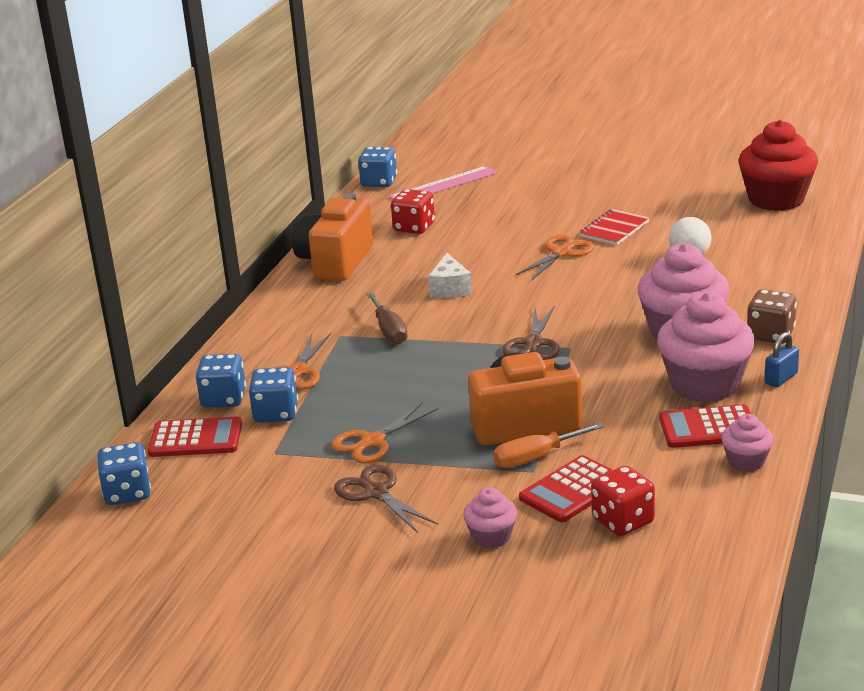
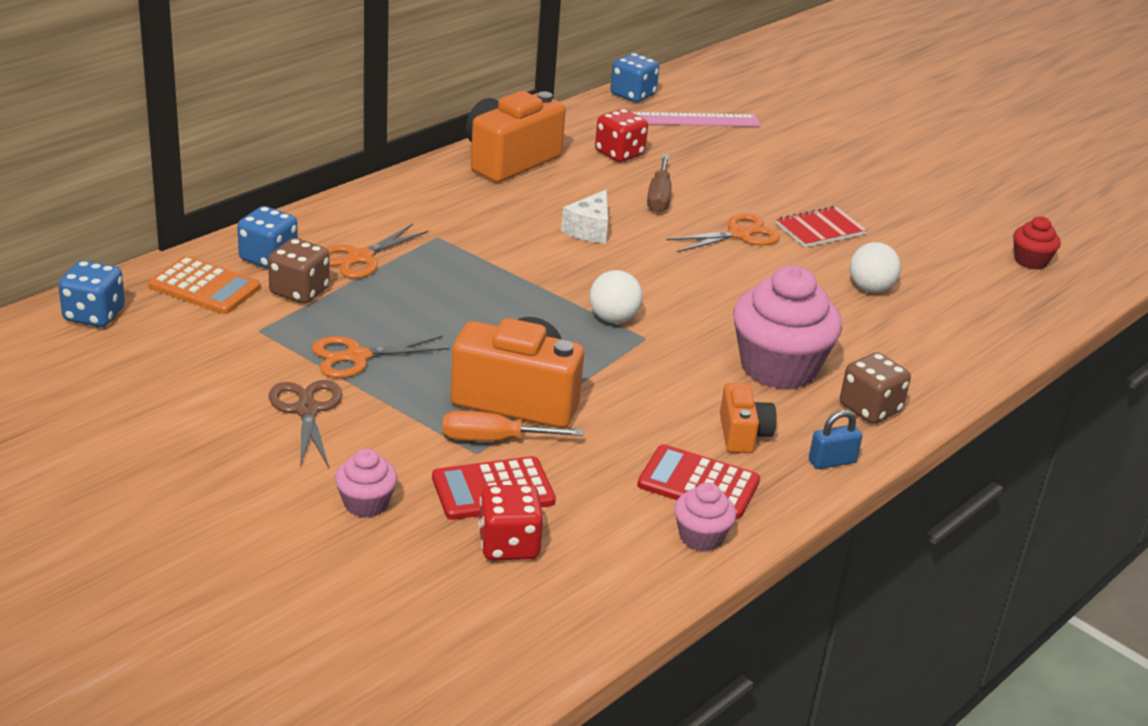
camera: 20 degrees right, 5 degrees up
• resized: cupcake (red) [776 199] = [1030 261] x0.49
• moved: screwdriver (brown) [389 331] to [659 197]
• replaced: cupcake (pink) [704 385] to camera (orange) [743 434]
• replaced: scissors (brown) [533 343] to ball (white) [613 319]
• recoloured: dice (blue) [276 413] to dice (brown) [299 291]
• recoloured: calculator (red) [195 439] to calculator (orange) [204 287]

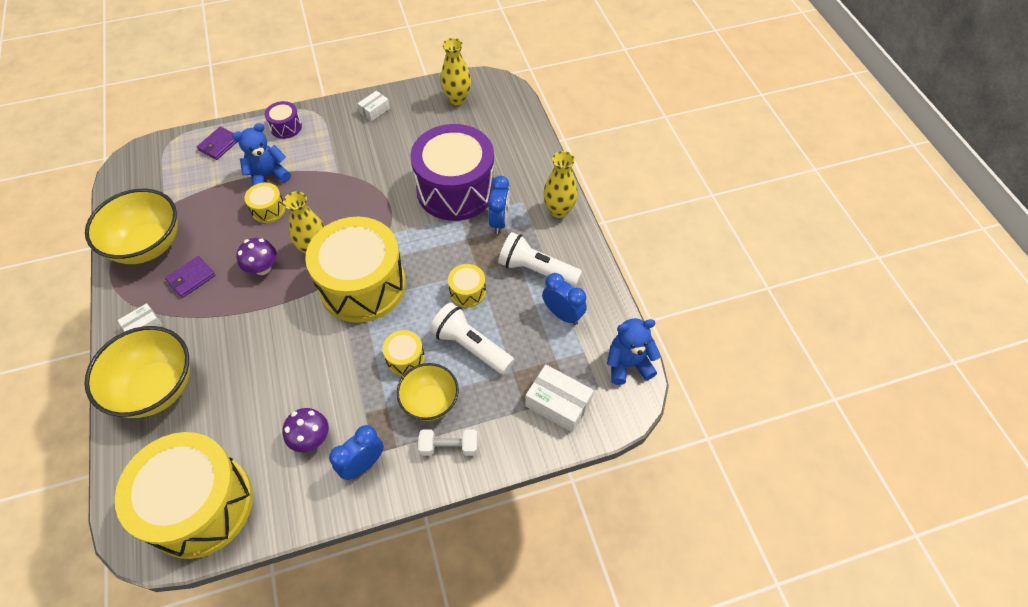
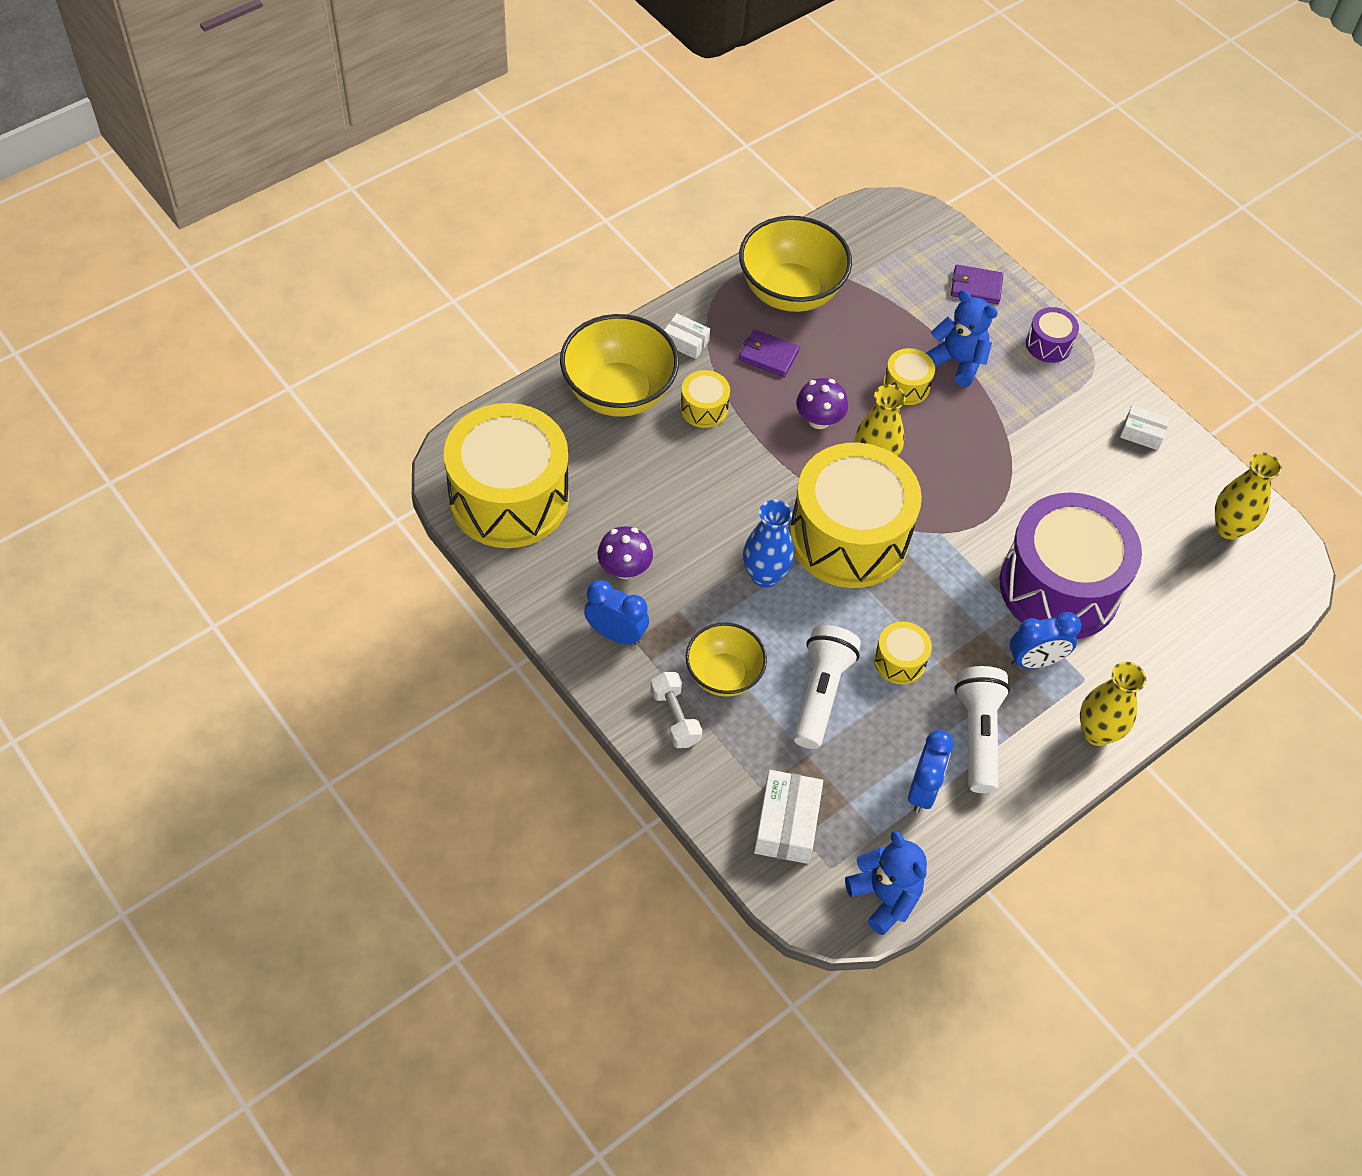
camera: 65 degrees right, 0 degrees up
• moved: drum (yellow) [405 359] to [704 408]
• added: vase (blue) [765 575]

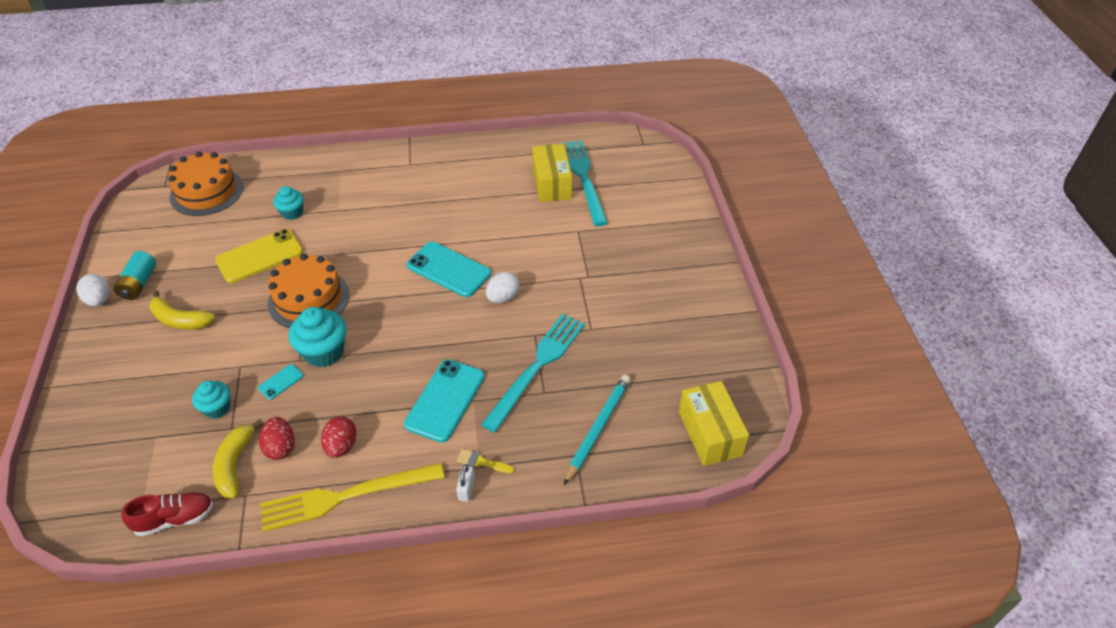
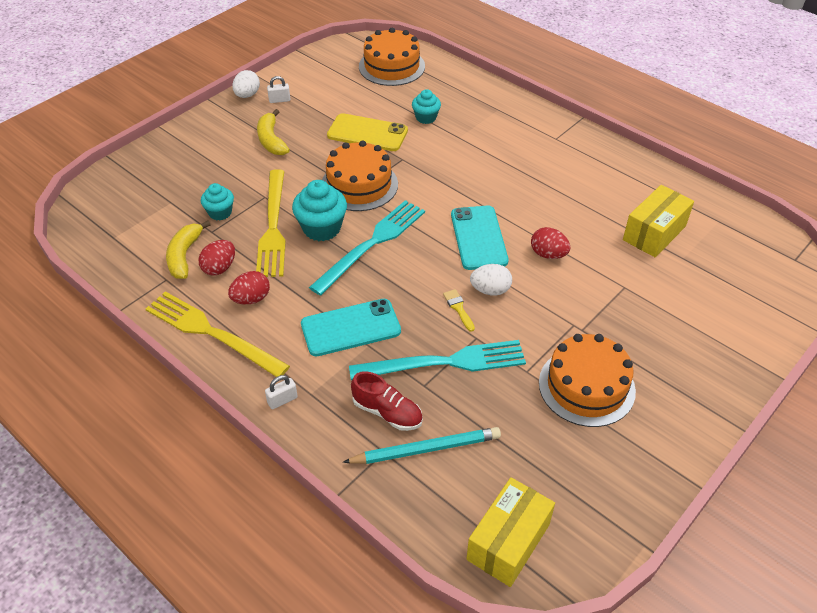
camera: 50 degrees right, 0 degrees up
• moved: fork (turquoise) [584 179] to [372 244]
• replaced: battery (turquoise) [139 283] to padlock (white) [279 100]
• replaced: phone (turquoise) [281 382] to fork (yellow) [273 226]
• turned: banana (yellow) [235 465] = [184 256] 45 degrees counterclockwise
• moved: brush (yellow) [481 462] to [458 308]
• moved: shoe (red) [175 519] to [387 412]
• added: egg (red) [548 254]
• added: cake (orange) [586 386]

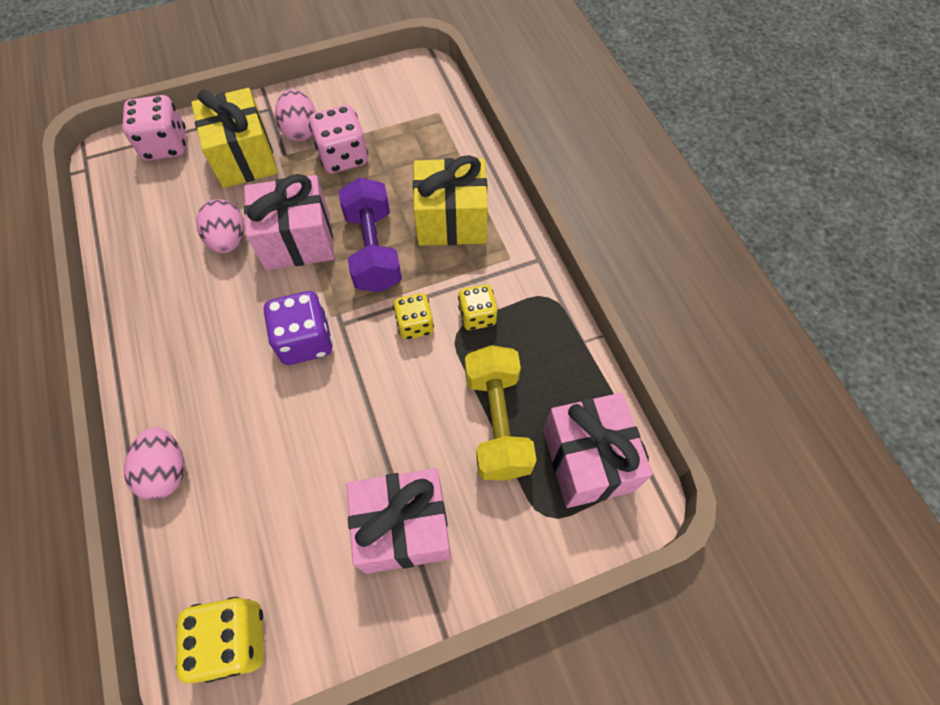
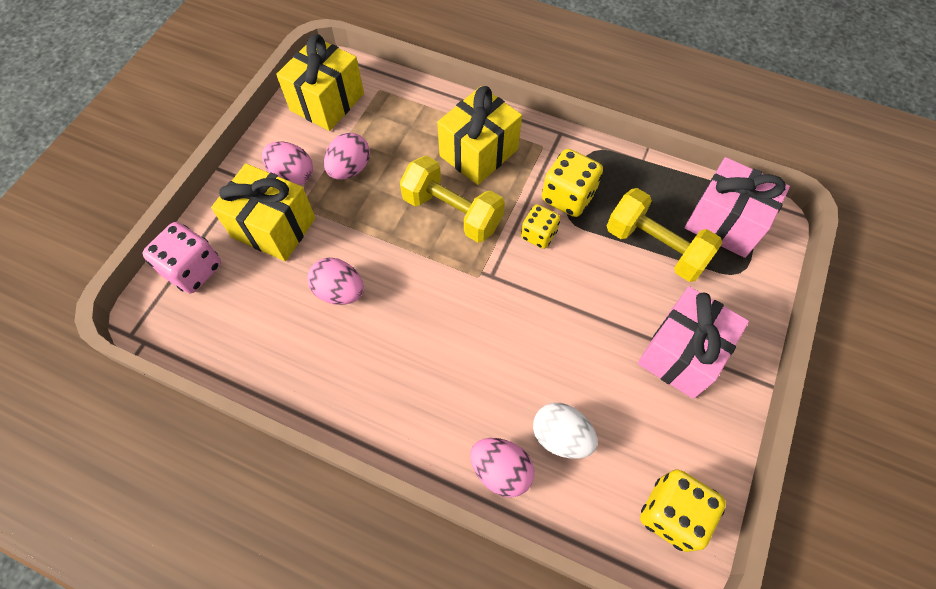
camera: 45 degrees left, 0 degrees up
• replaced: dice (pink) [343 157] to egg (pink) [350 169]
• removed: gift (pink) [298 241]
• recoloured: dumbbell (purple) [373 250] to dumbbell (yellow) [452 212]
• resized: dice (yellow) [477 316] = [568 197] x1.54
• removed: dice (purple) [305 341]
• added: gift (yellow) [327 102]
• added: egg (white) [561 436]

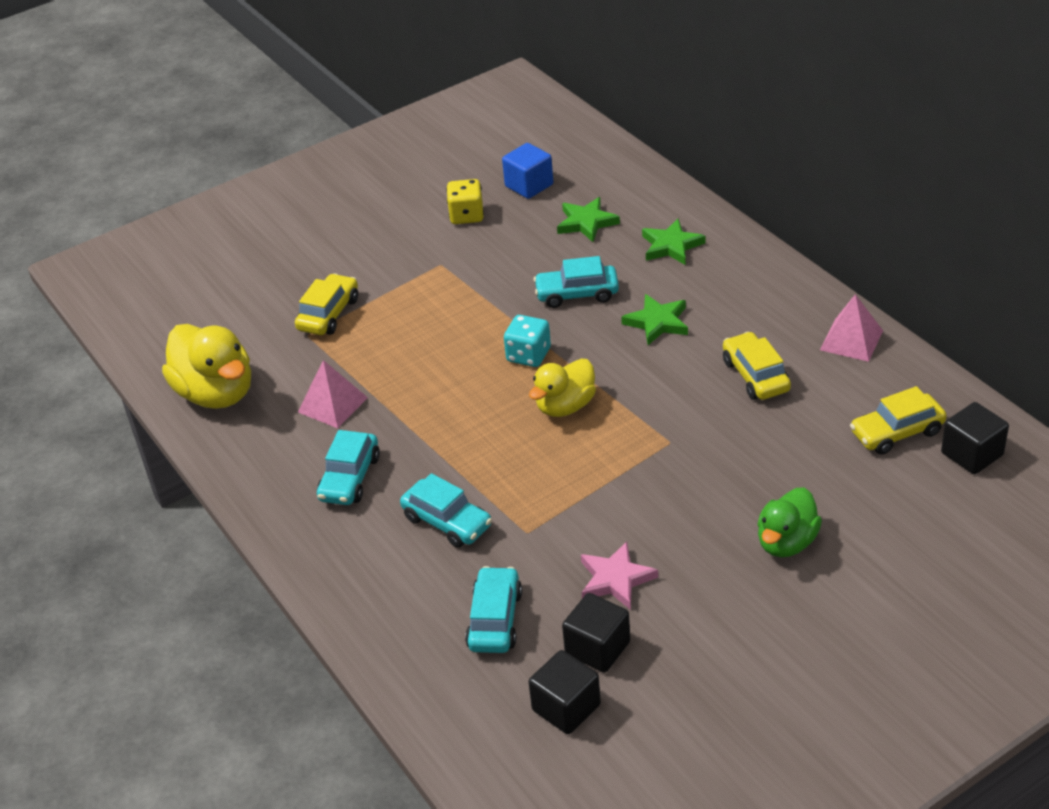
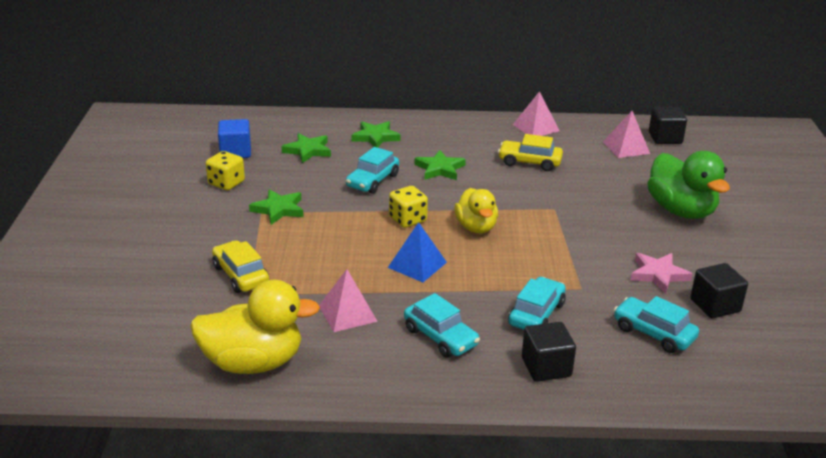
camera: 60 degrees left, 10 degrees down
• recoloured: dice (turquoise) [528 355] to dice (yellow) [407 219]
• replaced: car (yellow) [897 432] to pyramid (pink) [626 147]
• turned: car (turquoise) [447 522] = [536 314] 45 degrees counterclockwise
• resized: duck (green) [786 542] = [681 211] x1.55
• moved: cube (black) [566 707] to [546 367]
• added: star (green) [279 209]
• added: pyramid (blue) [417 265]

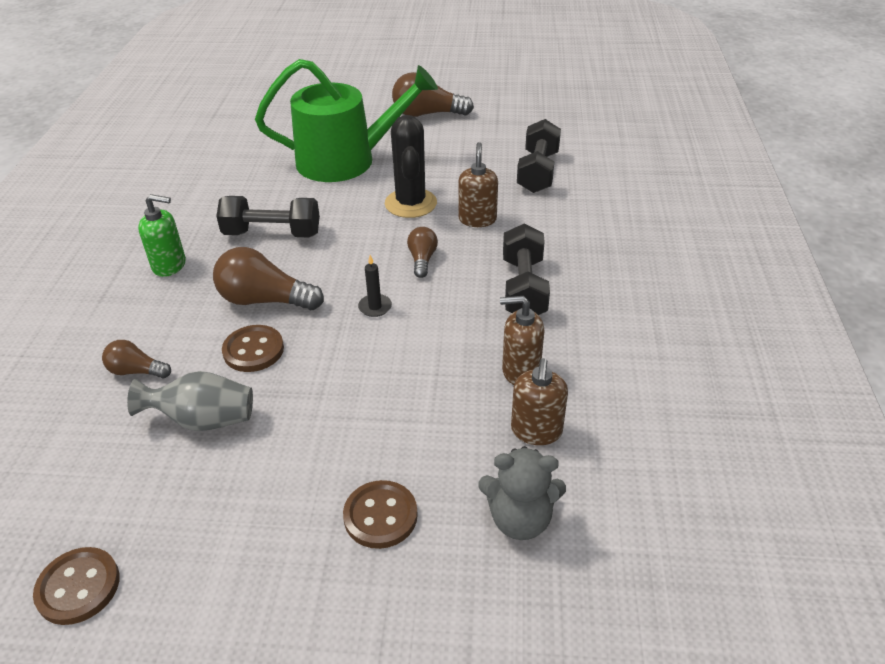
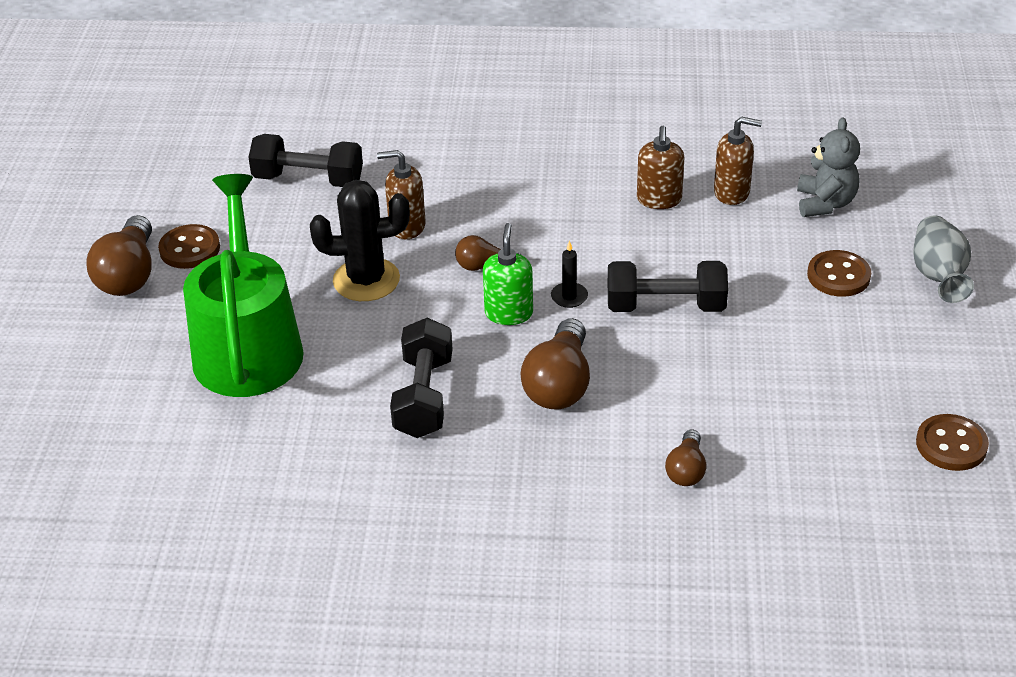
camera: 90 degrees left, 0 degrees up
• moved: soap dispenser (green) [169 265] to [509 313]
• moved: dumbbell (black) [523 288] to [665 306]
• moved: button (brown) [253 350] to [189 249]
• moved: vase (grey) [203 420] to [938 276]

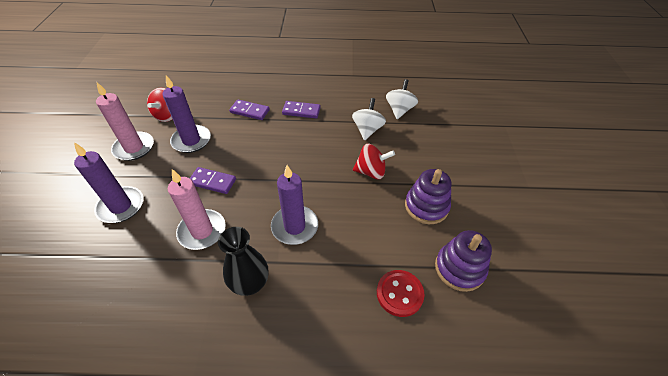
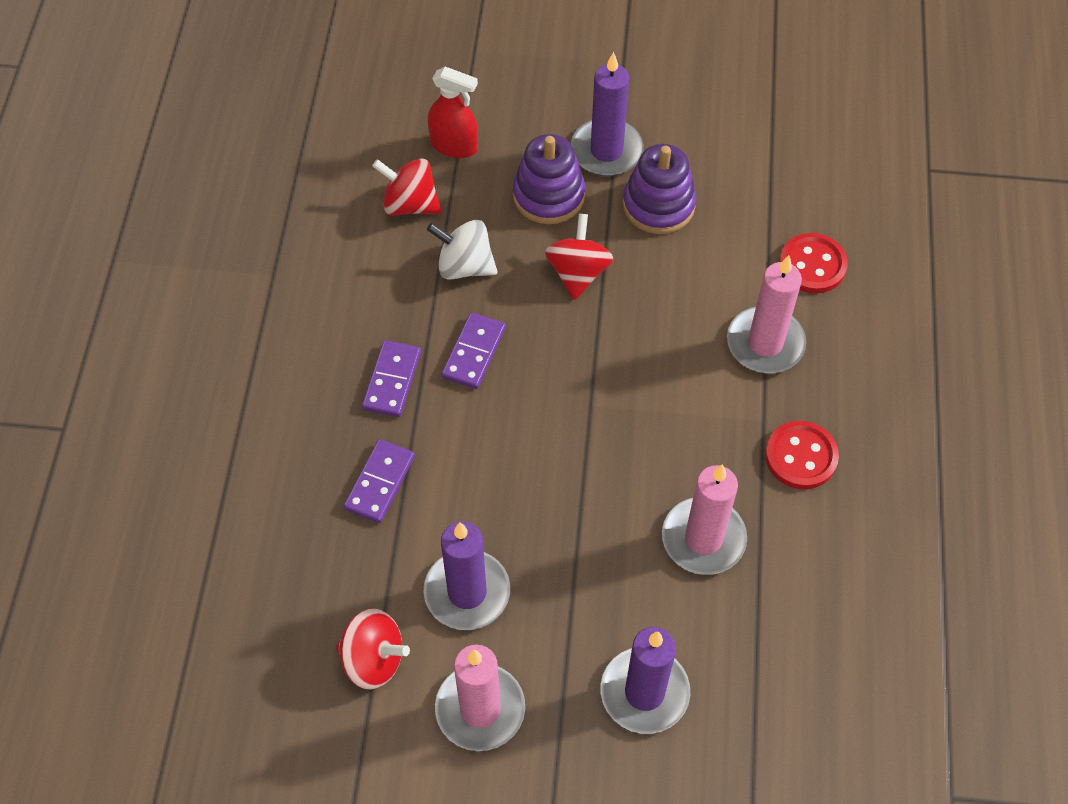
camera: 85 degrees left, 10 degrees up
• recoloured: spinning top (white) [399 110] to spinning top (red) [410 204]
• moved: candle (purple) [294 226] to [606 151]
• moved: domino (purple) [212 182] to [474 353]
• replaced: vase (black) [250 283] to button (red) [801 456]
• moved: stacking toy (purple) [459 268] to [548 195]
• added: spray bottle (red) [454 146]
• added: candle (pink) [765 343]

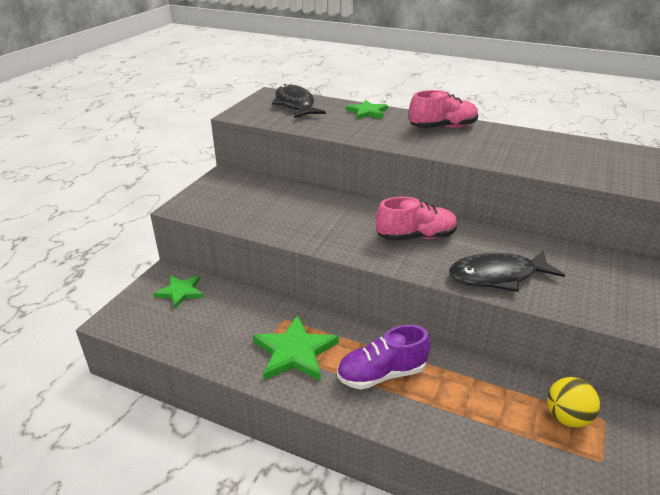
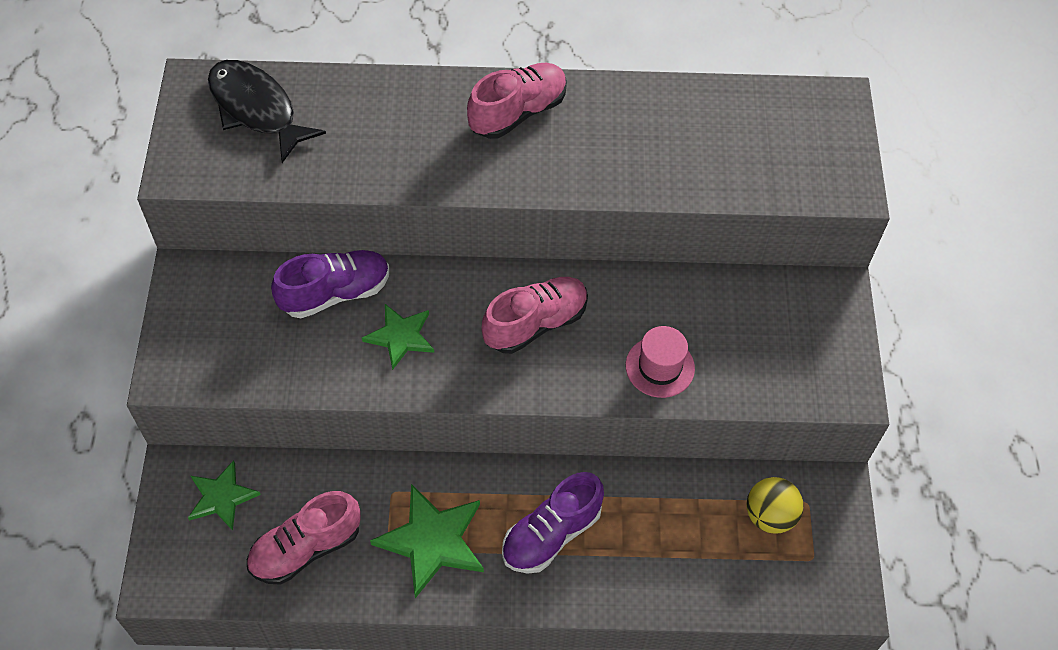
camera: 25 degrees left, 25 degrees up
• moved: star (green) [367 112] to [400 336]
• replaced: fish (black) [497 276] to hat (pink) [660 367]
• added: shoe (purple) [335 293]
• added: shoe (pink) [306 548]

